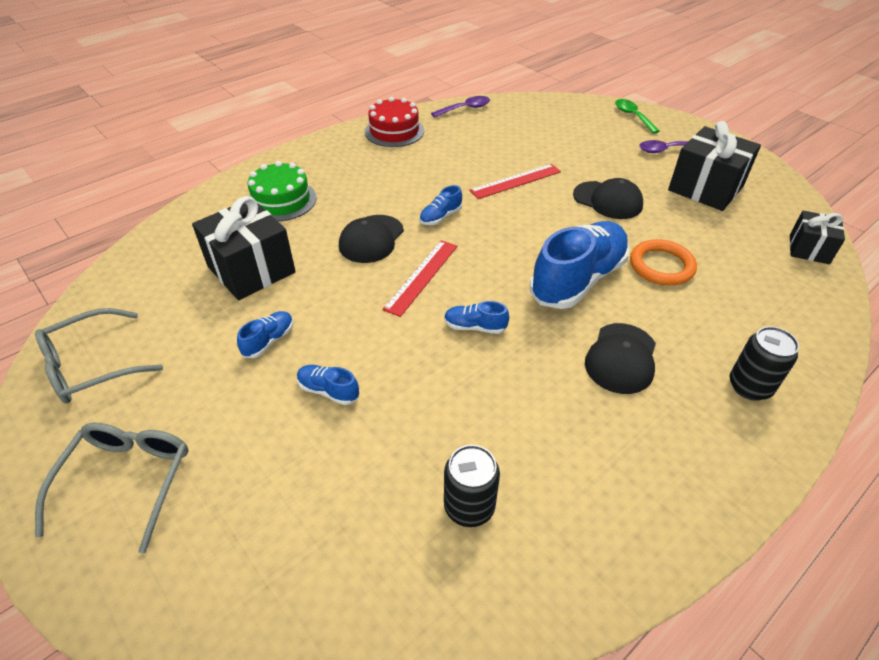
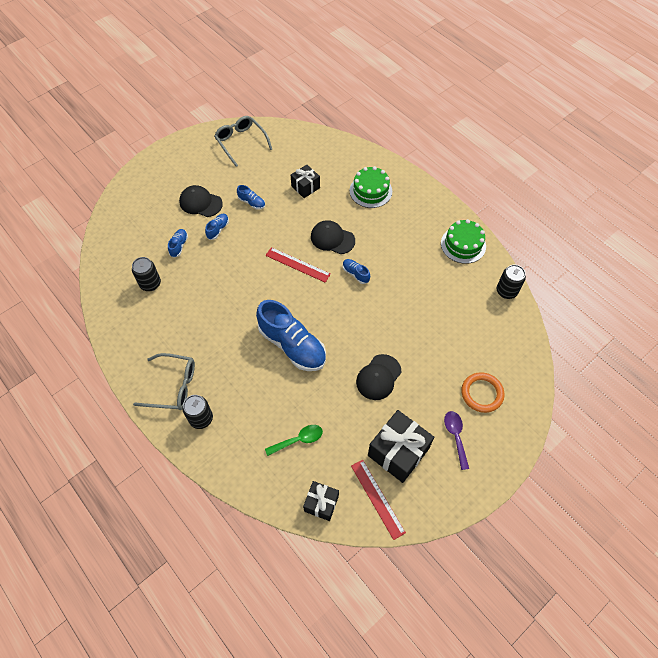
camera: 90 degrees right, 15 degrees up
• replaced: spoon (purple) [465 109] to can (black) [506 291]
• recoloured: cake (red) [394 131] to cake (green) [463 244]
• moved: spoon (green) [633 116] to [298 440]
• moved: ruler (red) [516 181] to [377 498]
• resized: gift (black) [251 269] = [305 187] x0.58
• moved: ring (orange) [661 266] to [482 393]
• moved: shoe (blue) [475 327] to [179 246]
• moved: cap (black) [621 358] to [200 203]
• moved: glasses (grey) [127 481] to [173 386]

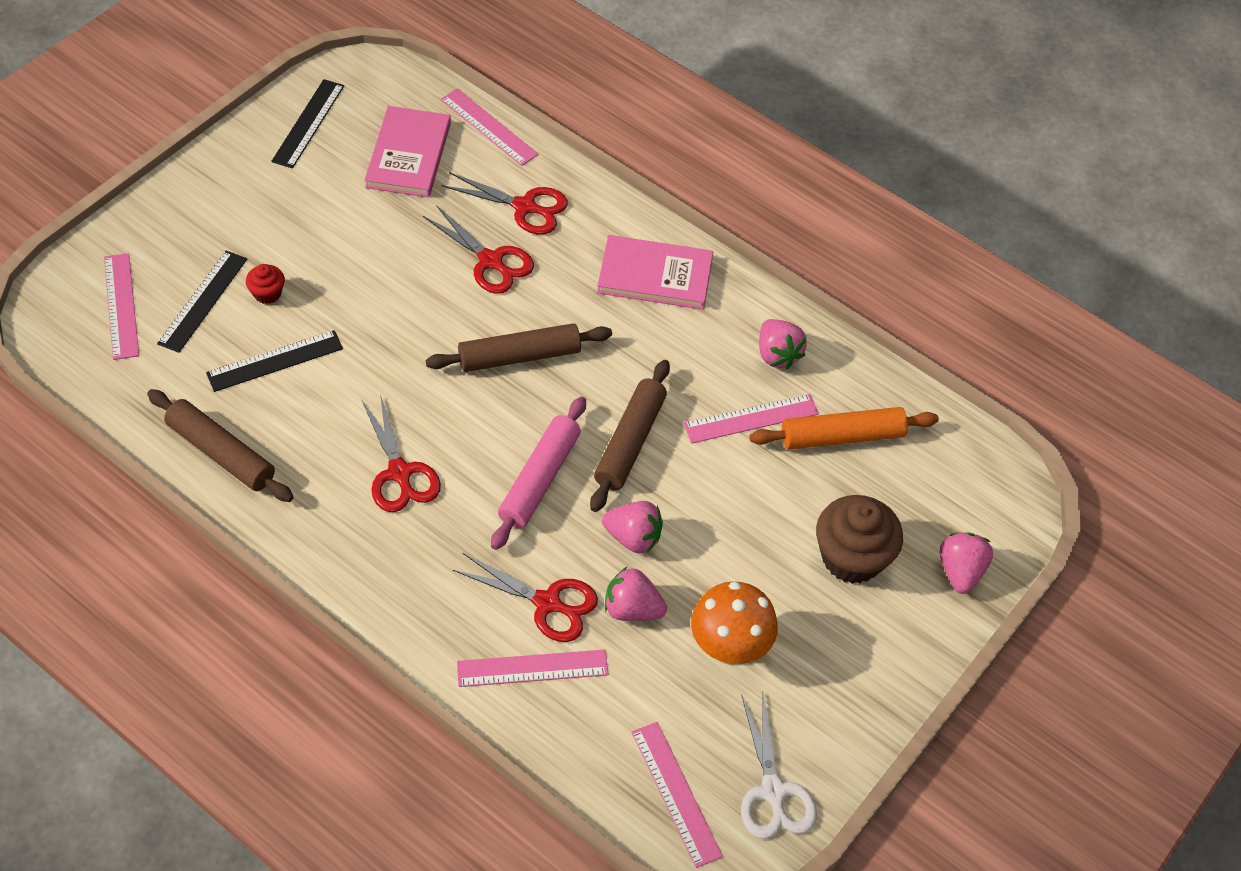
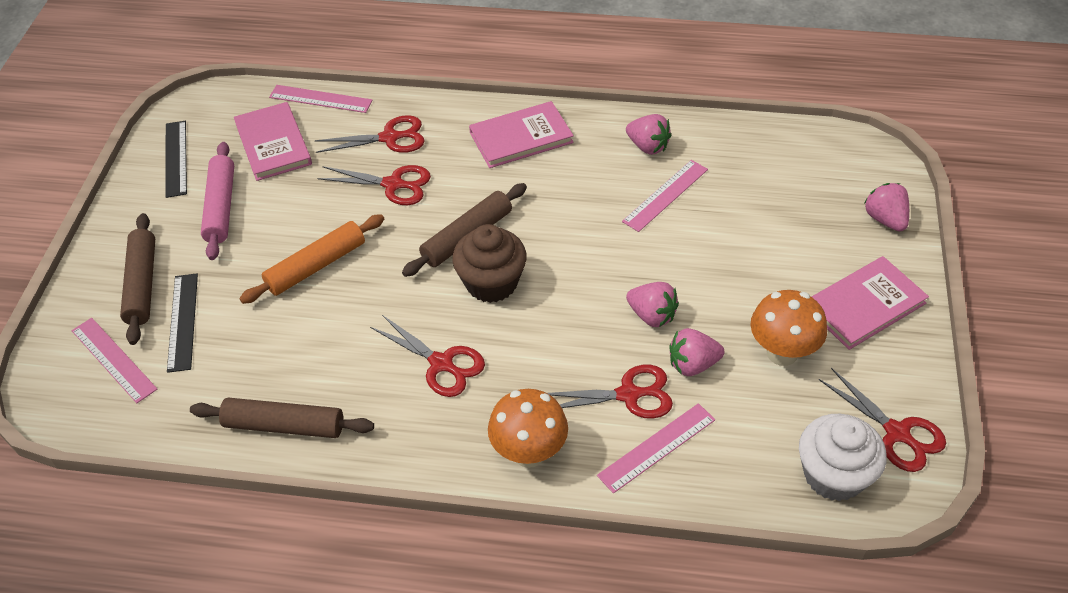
camera: 25 degrees left, 5 degrees down
• removed: cupcake (red) [267 293]
• removed: ruler (black) [275 361]
• moved: rolling pin (brown) [630 442] to [142 284]
• moved: rolling pin (pink) [539 479] to [221 207]
• moved: rolling pin (orange) [842 436] to [316 266]
• moved: cupcake (brown) [852 557] to [491 283]
• turned: strawberry (pink) [633 537] = [652 315] 45 degrees clockwise
• recoloured: scissors (white) [773 792] to scissors (red) [897 433]
• replaced: ruler (pink) [676 793] to cupcake (white) [833 475]
• added: book (pink) [865 305]
• added: mushroom (orange) [529 453]

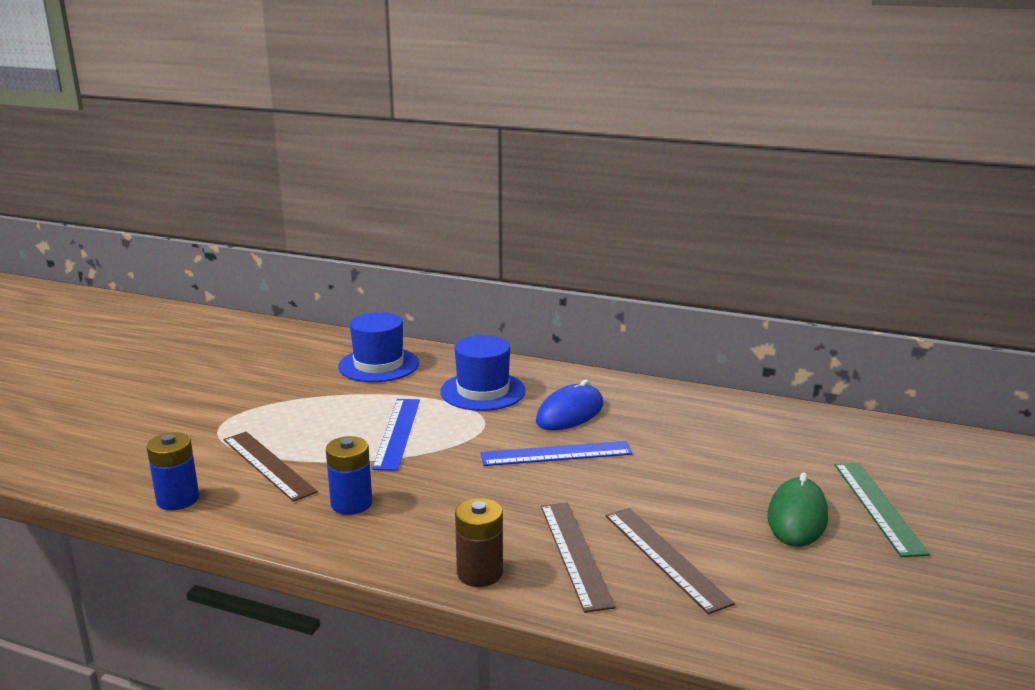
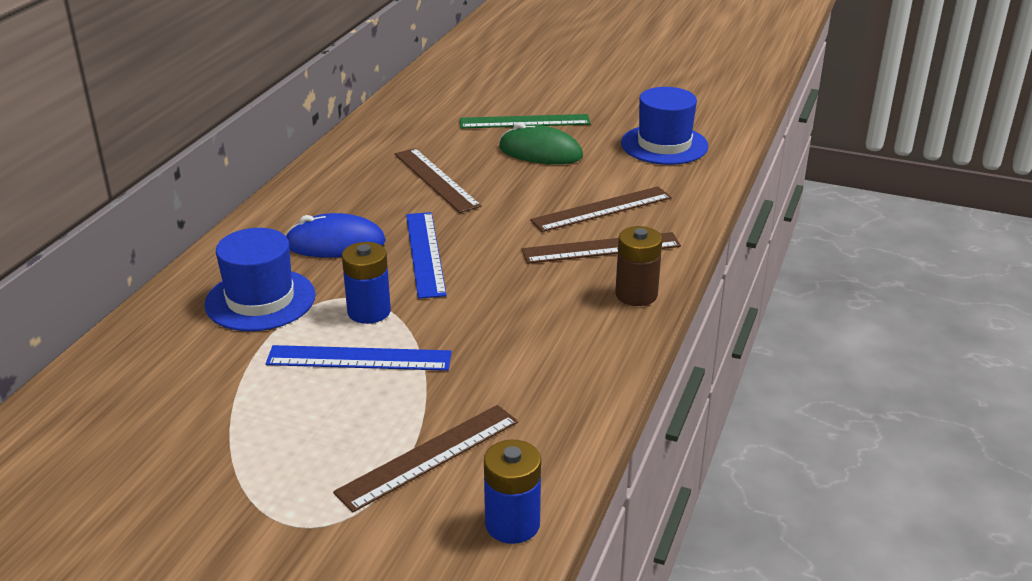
camera: 90 degrees left, 10 degrees up
• moved: hat (blue) [378 365] to [664 145]
• turned: mouse (blue) [570 413] = [335 243] 45 degrees counterclockwise
• moved: battery (blue) [351 503] to [369 311]
• added: ruler (brown) [436 179]

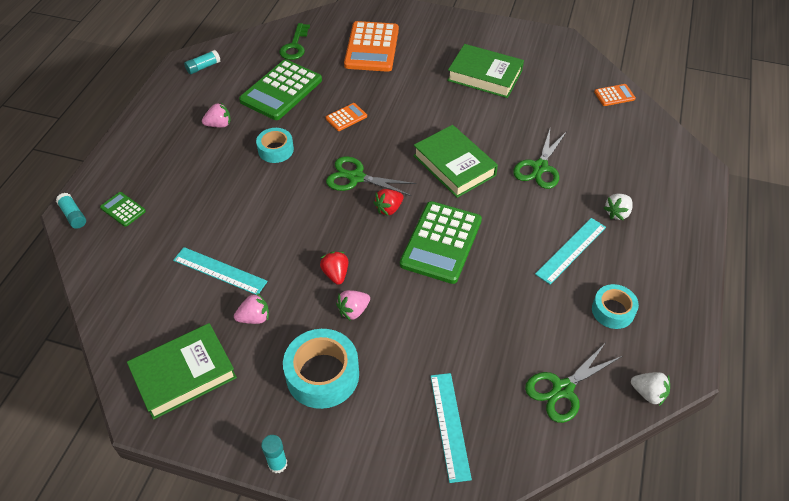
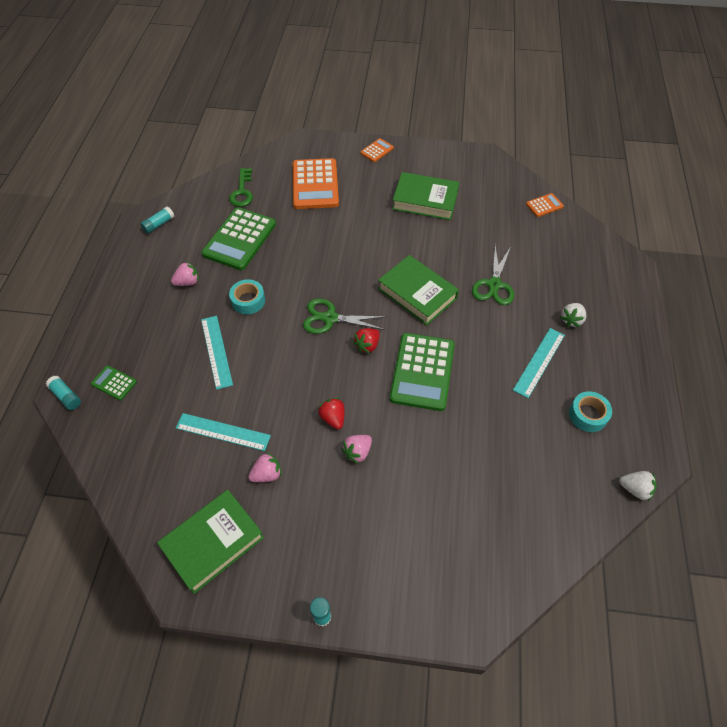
camera: 10 degrees left, 5 degrees up
• moved: calculator (orange) [346 117] to [377 150]
• removed: tape (turquoise) [322 375]
• removed: scissors (green) [562 389]
• moved: ruler (turquoise) [450 425] to [216 351]

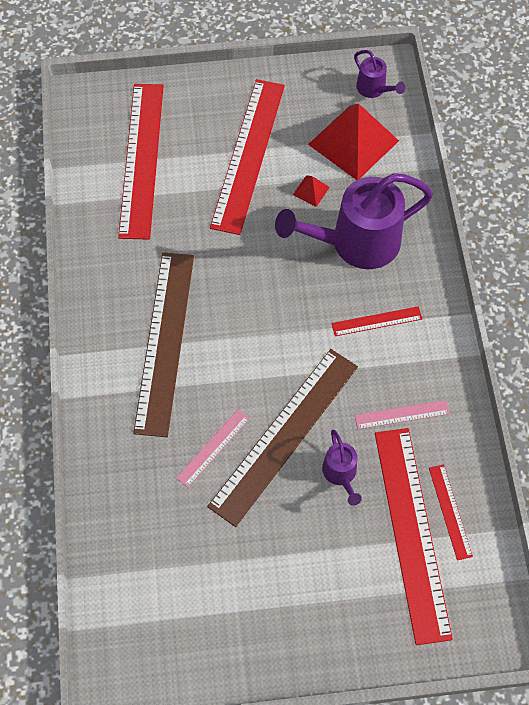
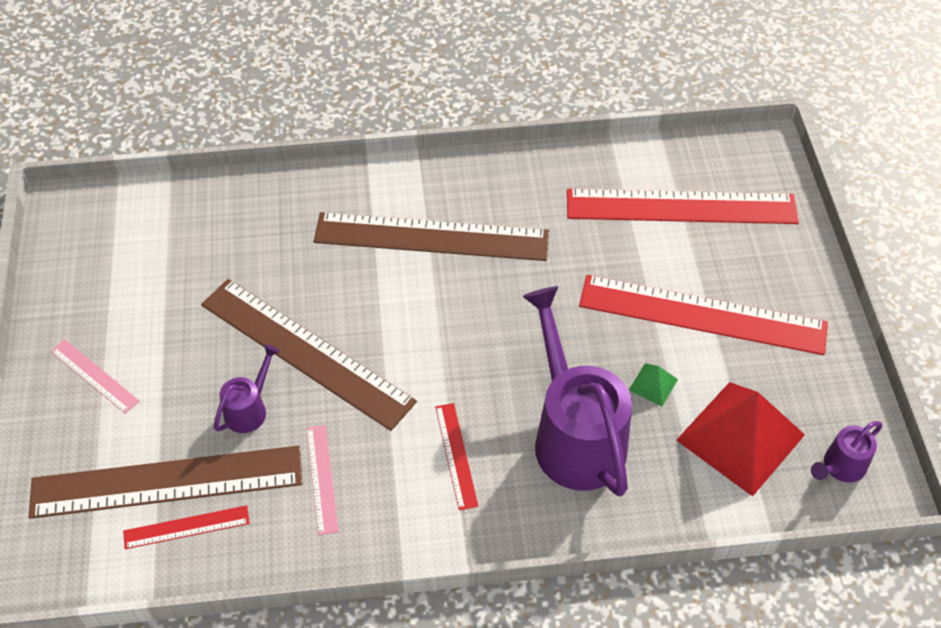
camera: 90 degrees right, 10 degrees down
• recoloured: pyramid (red) [311 191] to pyramid (green) [653 384]
• moved: ruler (pink) [213 448] to [94 376]
• recoloured: ruler (red) [412 532] to ruler (brown) [167 482]
• turned: watering can (purple) [341 474] = [250 409] 135 degrees clockwise

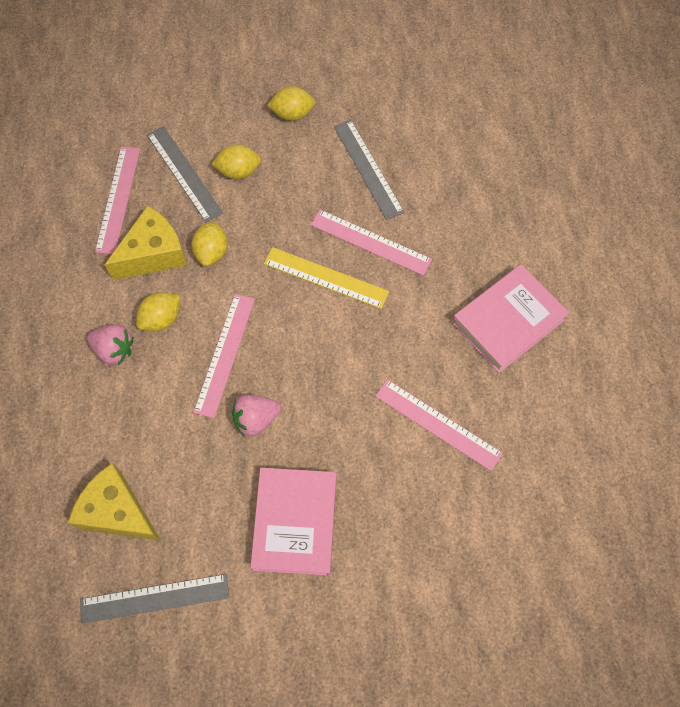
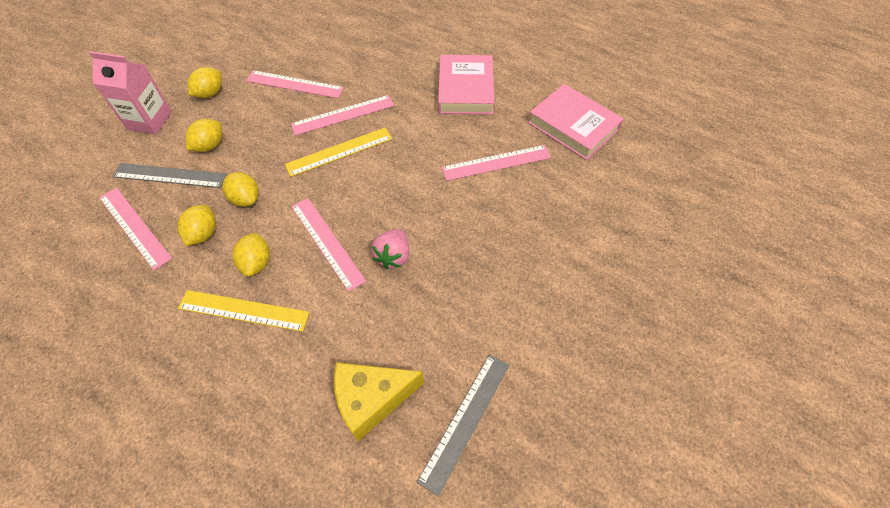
camera: 50 degrees left, 10 degrees down
• recoloured: ruler (grey) [368 168] to ruler (pink) [295 84]
• replaced: cheese (yellow) [154 254] to lemon (yellow) [203 234]
• replaced: strawberry (pink) [114 350] to ruler (yellow) [243 311]
• moved: book (pink) [295 522] to [573 126]
• added: carton (pink) [149 120]

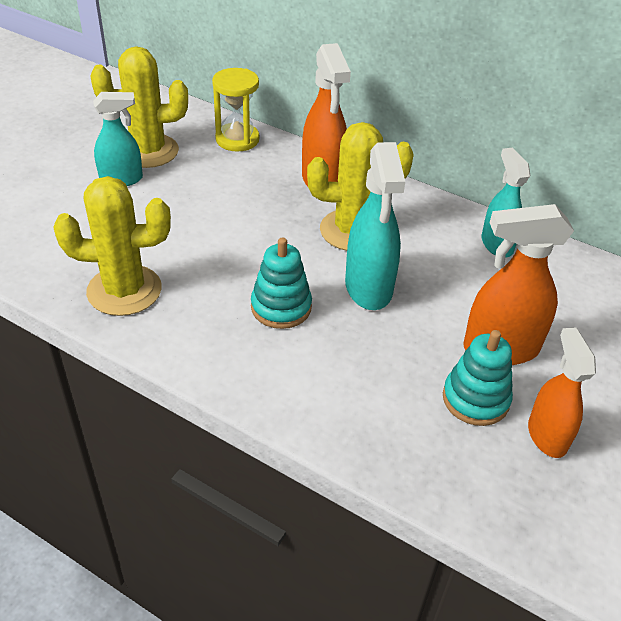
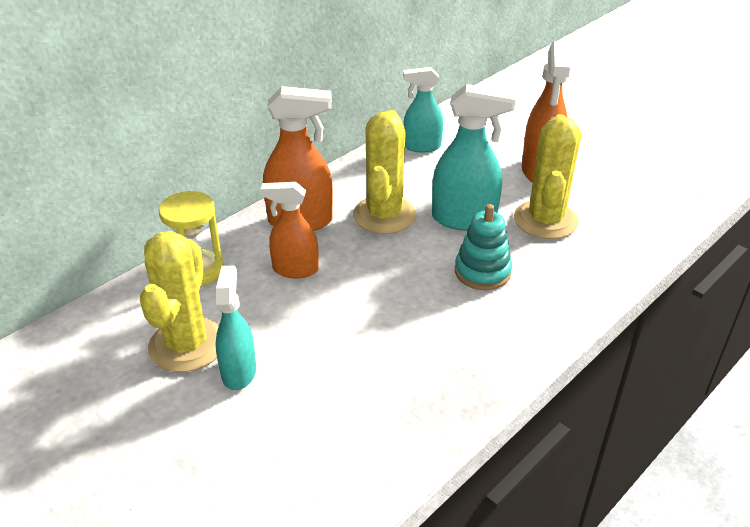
camera: 75 degrees left, 5 degrees down
• moved: cactus (yellow) [124 290] to [545 220]
• moved: spray bottle (orange) [547 435] to [295 269]
• removed: stacking toy (turquoise) [475 399]

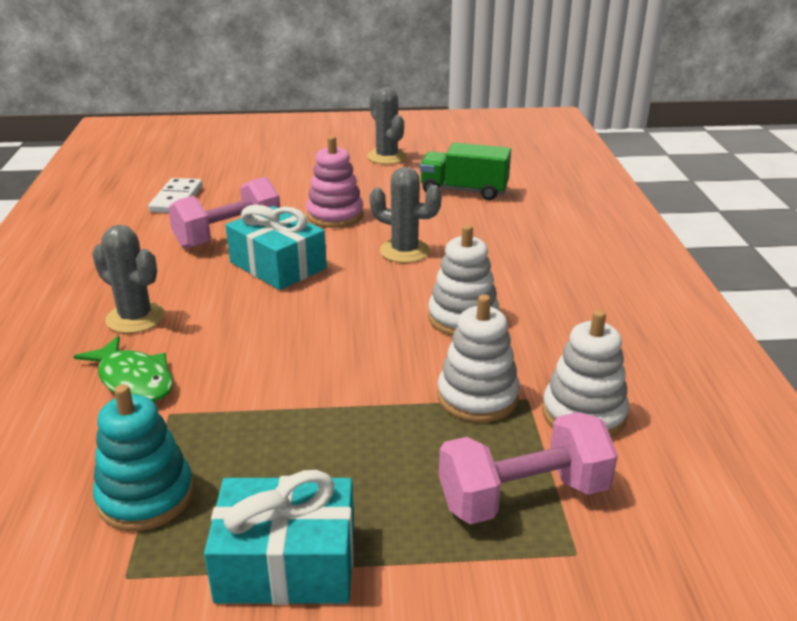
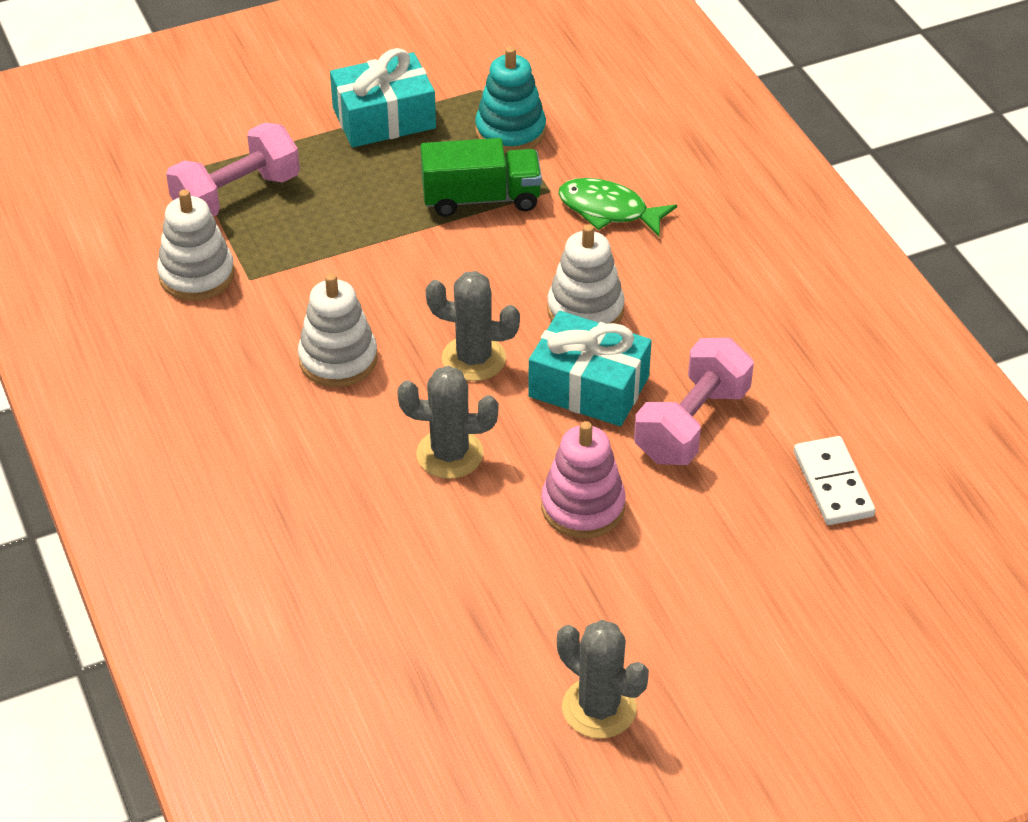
camera: 160 degrees right, 15 degrees up
• moved: truck (green) [464 190] to [481 198]
• moved: cactus (grey) [135 318] to [473 359]
• moved: stacking toy (white) [477 397] to [585 310]

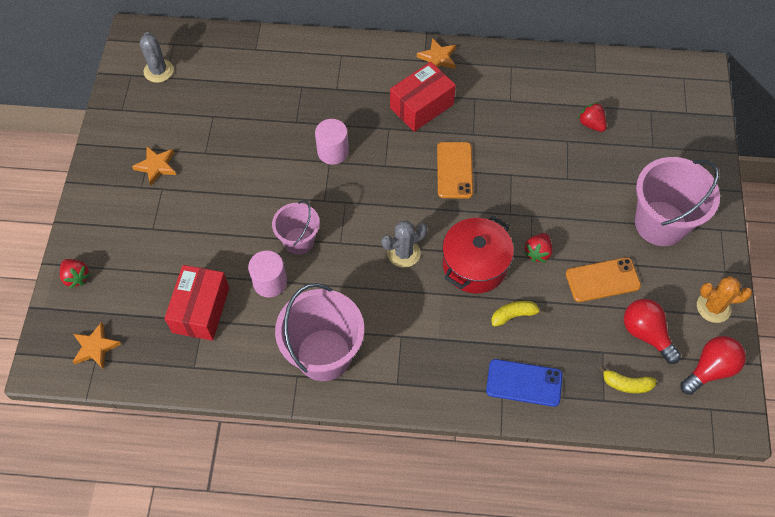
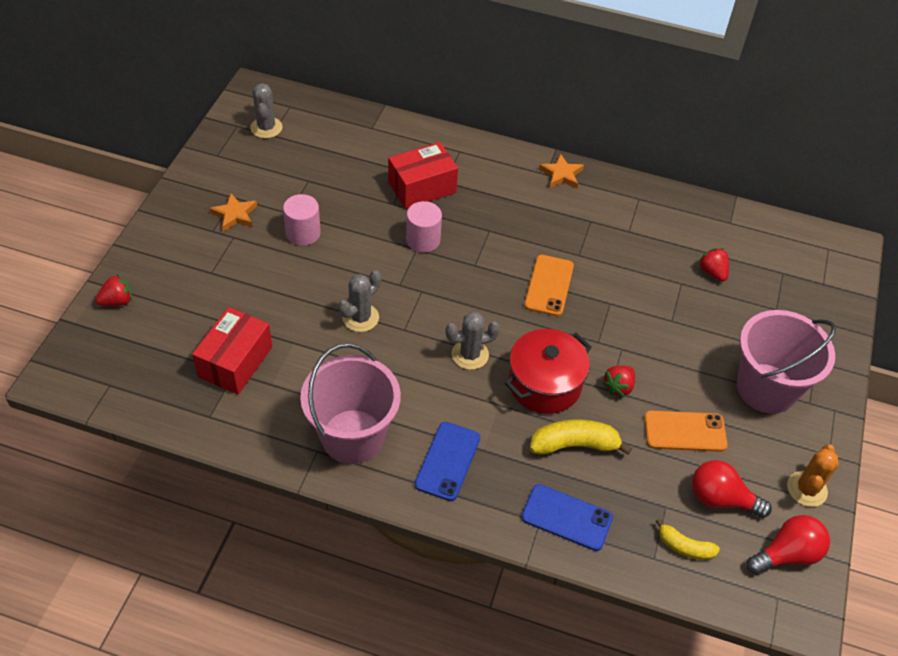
camera: 10 degrees right, 10 degrees down
• moved: box (red) [421 106] to [422 187]
• replaced: bucket (pink) [299 241] to cactus (grey) [360 318]
• moved: cylinder (pink) [270 282] to [303 233]
• turned: strawberry (red) [76 277] = [117 301] 90 degrees counterclockwise
• turned: cactus (orange) [713 307] = [807 489] 75 degrees counterclockwise
• turned: light bulb (red) [646 334] = [721 499] 45 degrees counterclockwise
• resized: banana (yellow) [514 315] = [574 445] x1.59
• removed: star (orange) [95 347]
• added: phone (blue) [447 461]

